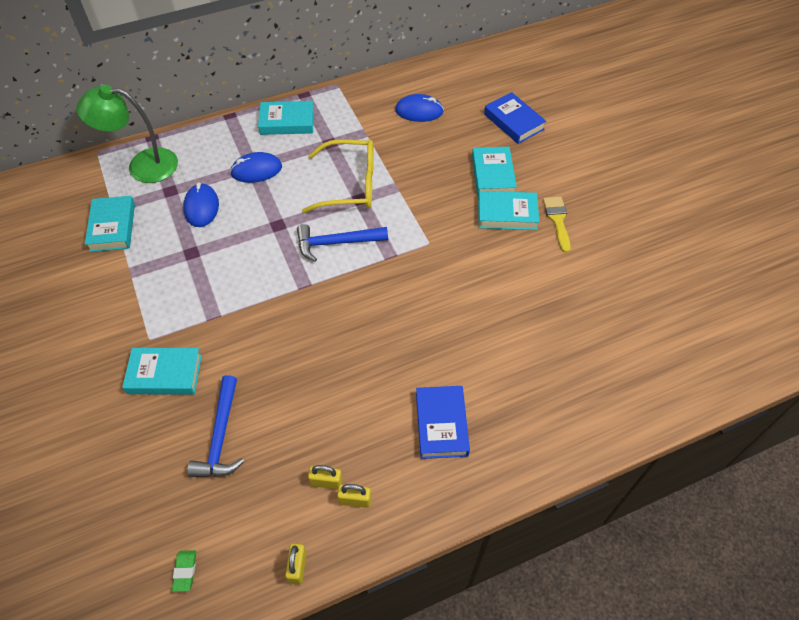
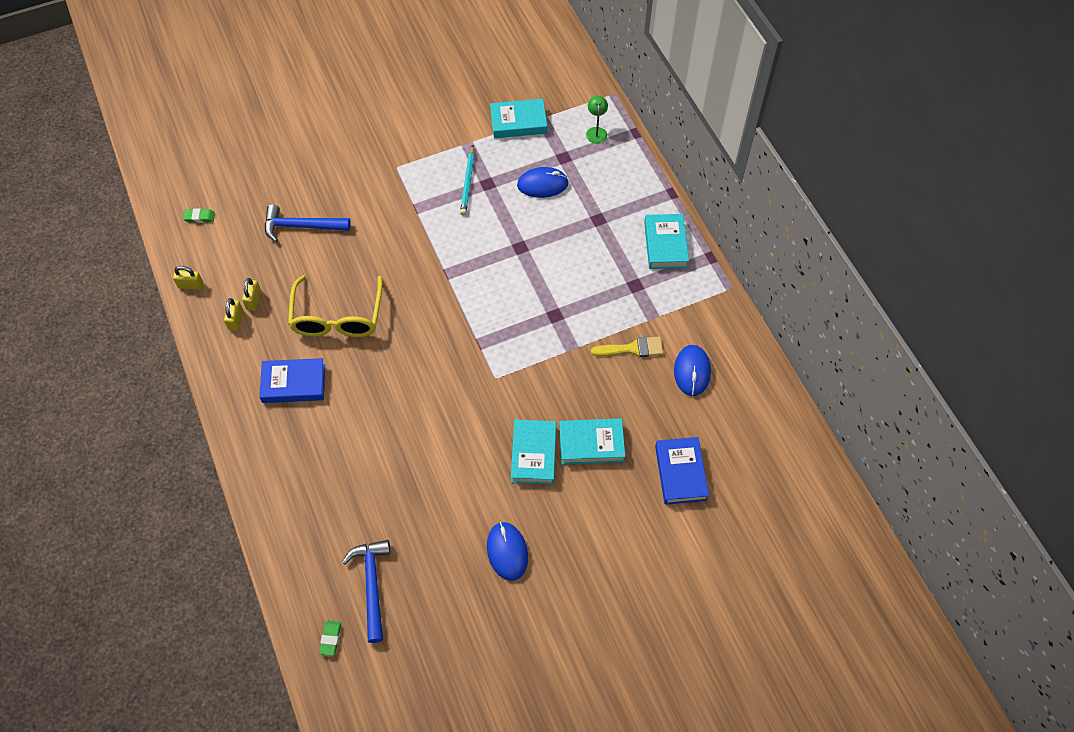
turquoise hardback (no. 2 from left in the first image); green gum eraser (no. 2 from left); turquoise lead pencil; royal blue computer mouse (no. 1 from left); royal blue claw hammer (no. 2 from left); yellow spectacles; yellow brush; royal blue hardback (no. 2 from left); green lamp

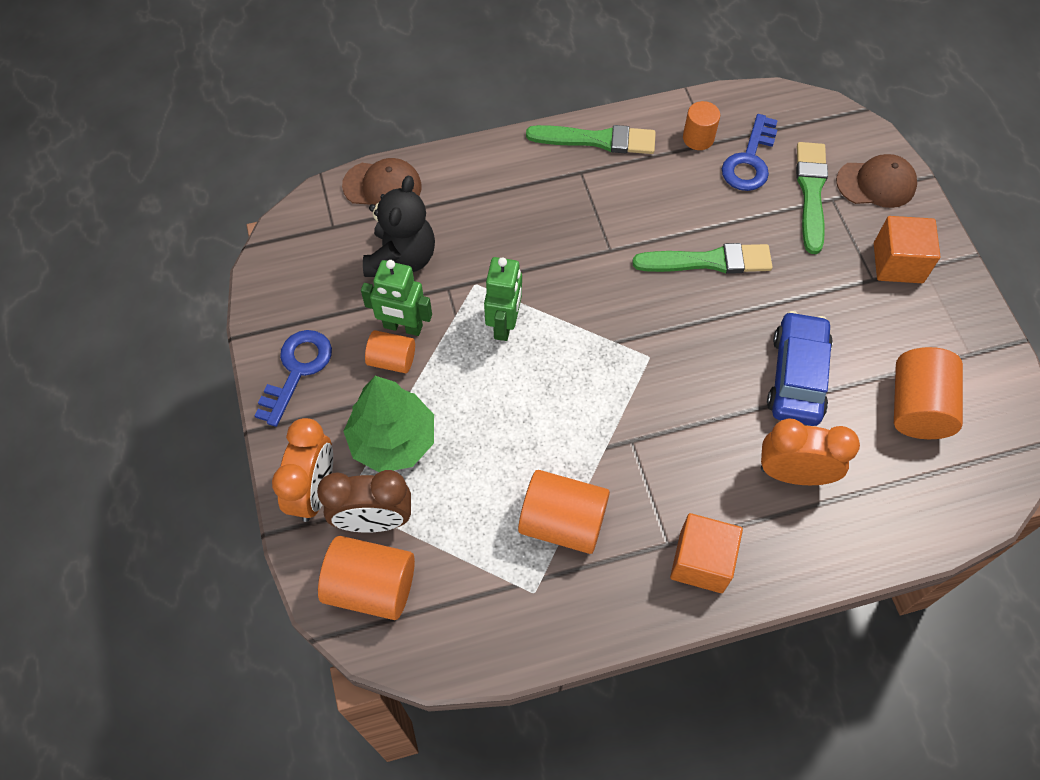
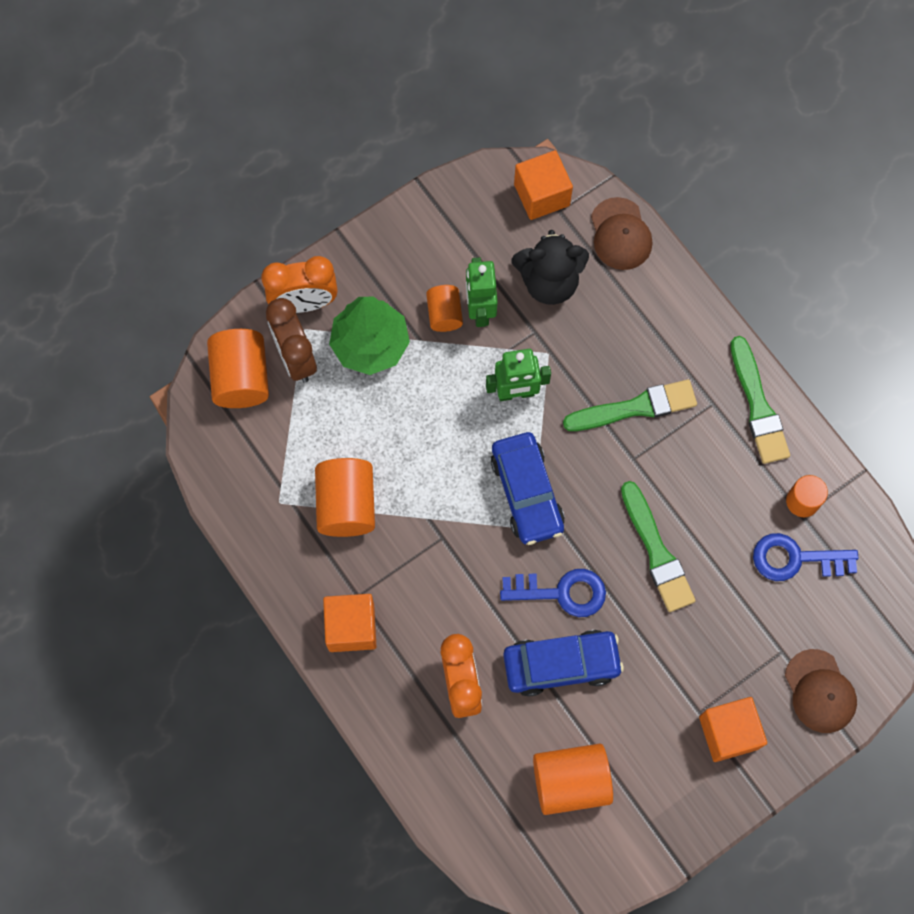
royal blue car (no. 1 from left); orange-coloured cube (no. 2 from left); royal blue latchkey (no. 1 from left); green brush (no. 1 from left)

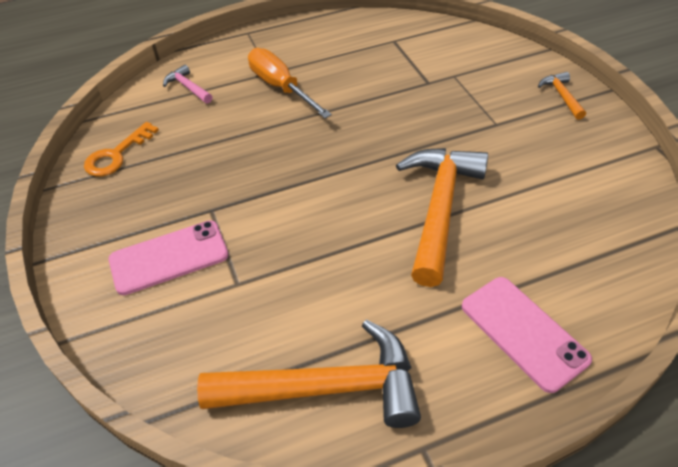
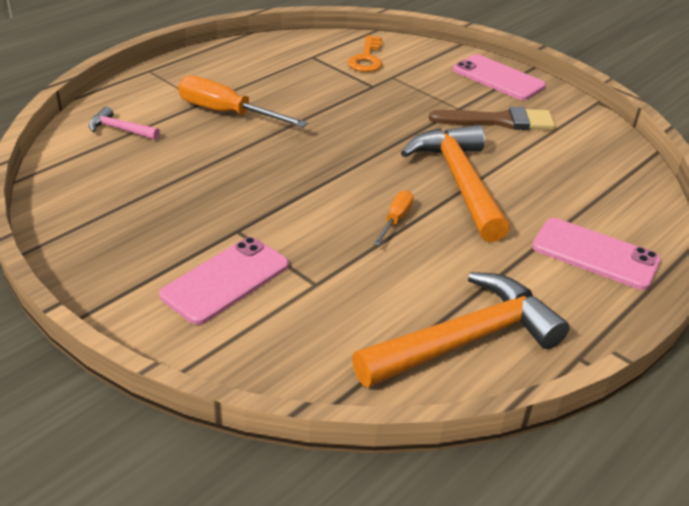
orange-coloured flat screwdriver (no. 2 from left); russet brush; orange-coloured latchkey; pink phone (no. 2 from left)

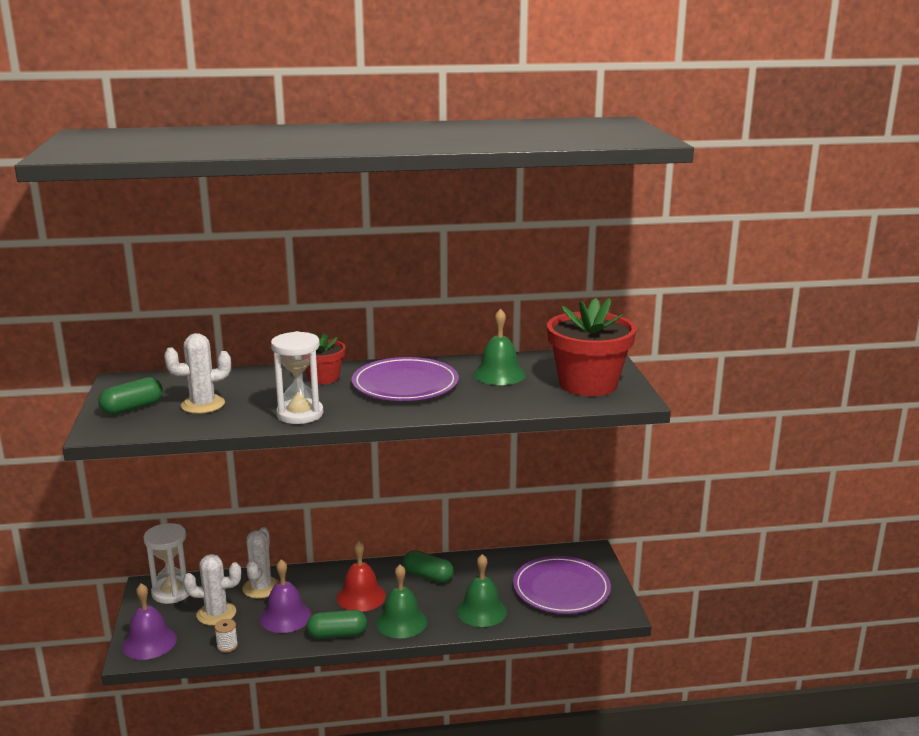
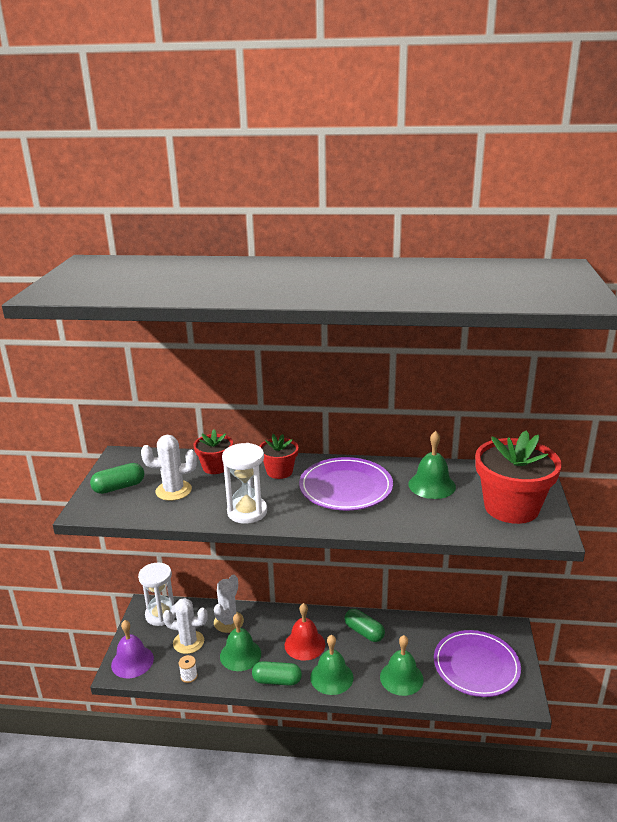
crimson flower pot (no. 1 from left); green school bell (no. 1 from left)

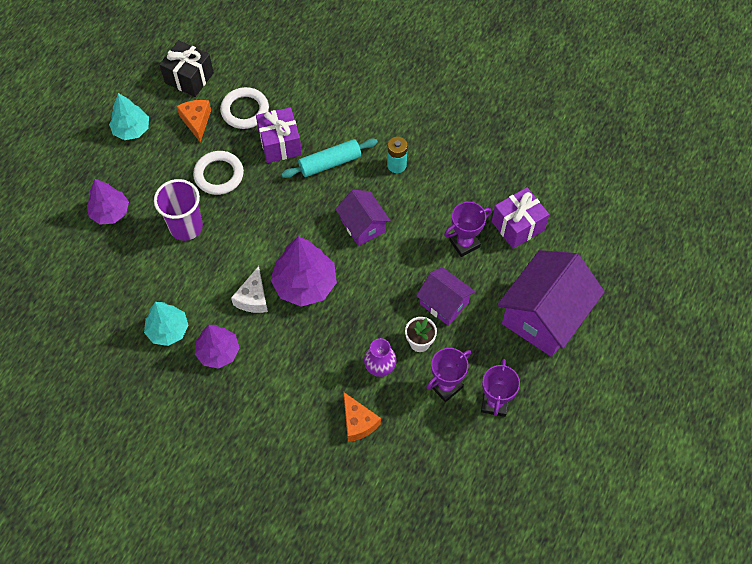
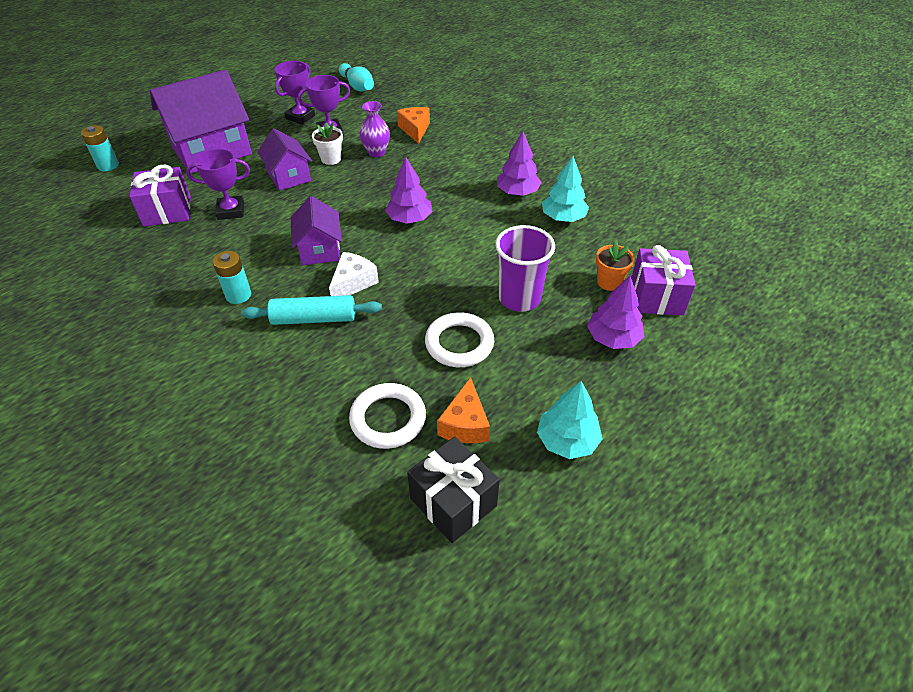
turquoise power cell (no. 1 from left); turquoise skittle; orange-coloured flower pot; snow-white cheese; violet wrapped gift (no. 2 from left); violet toy tree (no. 1 from left)

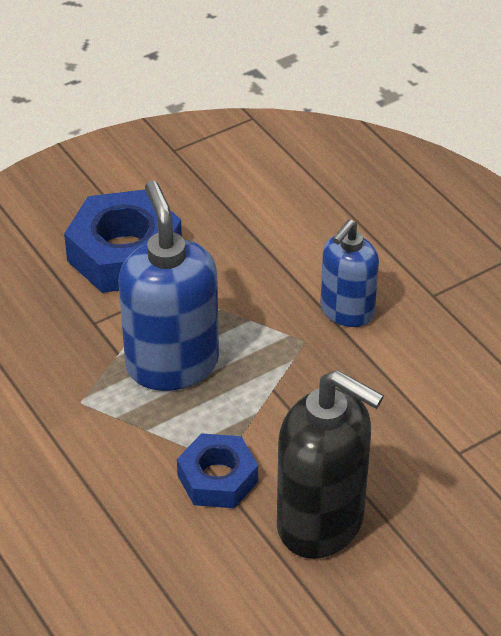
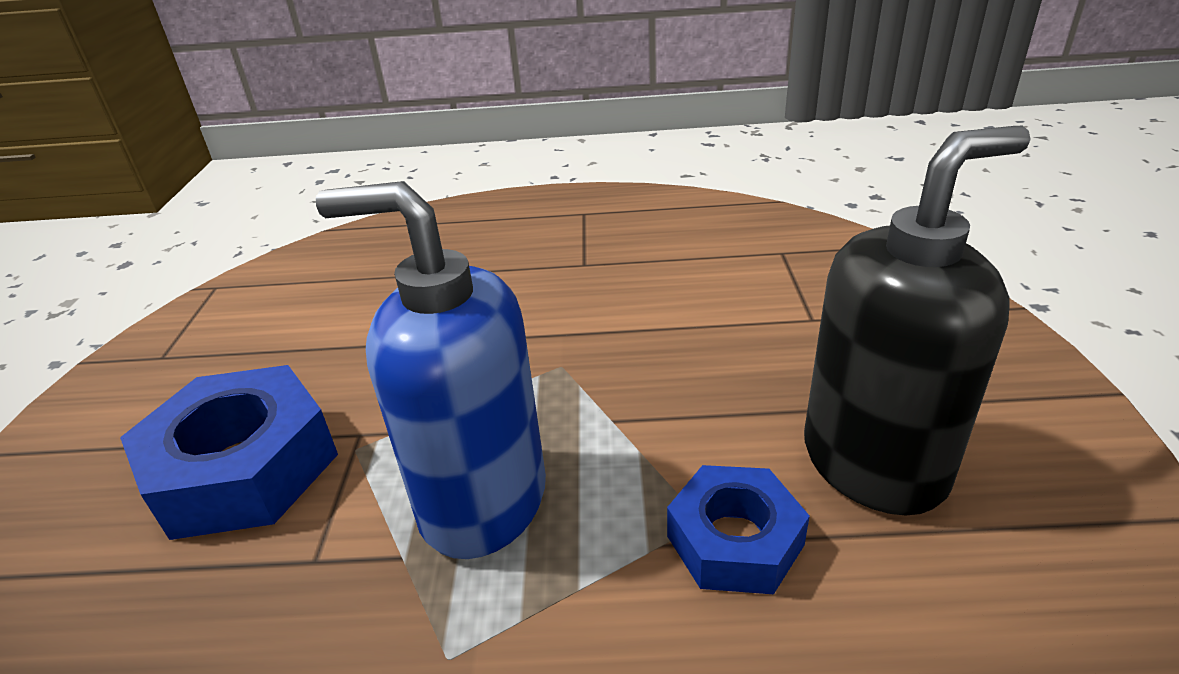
royal blue soap pump (no. 2 from left in the first image)

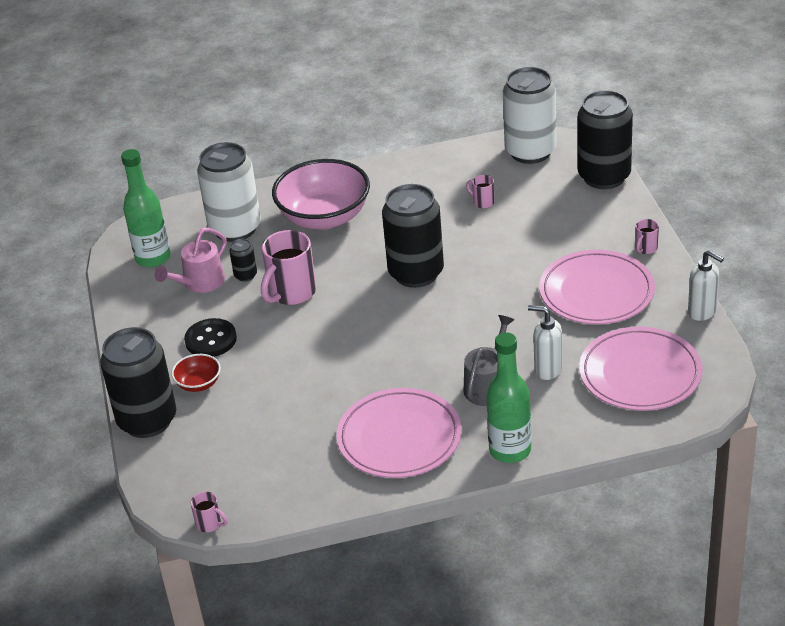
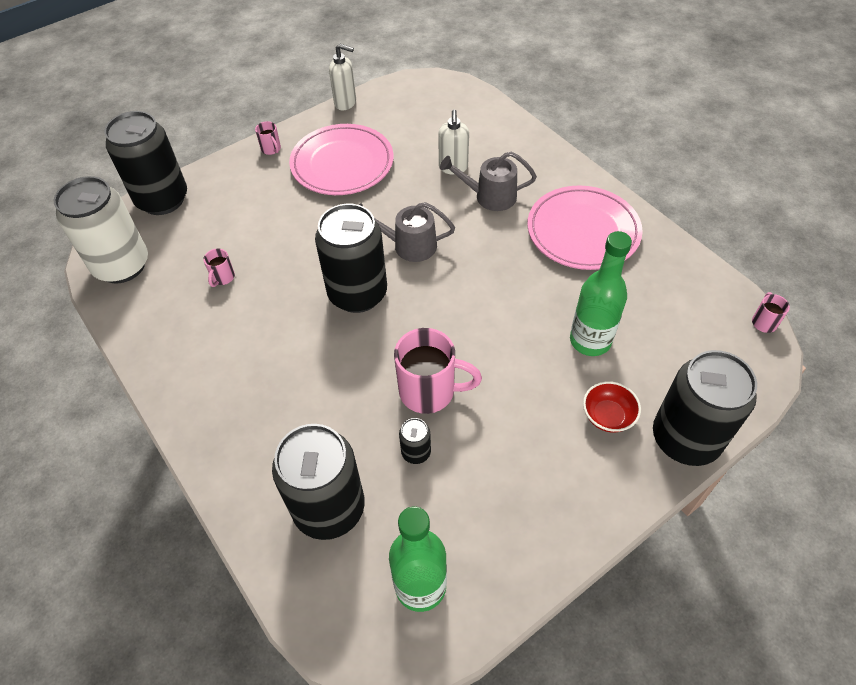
pink sprinkling can; black shirt button; pink bowl; pink dinner plate (no. 3 from left in the first image); gray sprinkling can (no. 1 from left); green drink bottle (no. 2 from left); black can (no. 2 from left); pink tea mug (no. 2 from left); snow-white soap pump (no. 1 from left)

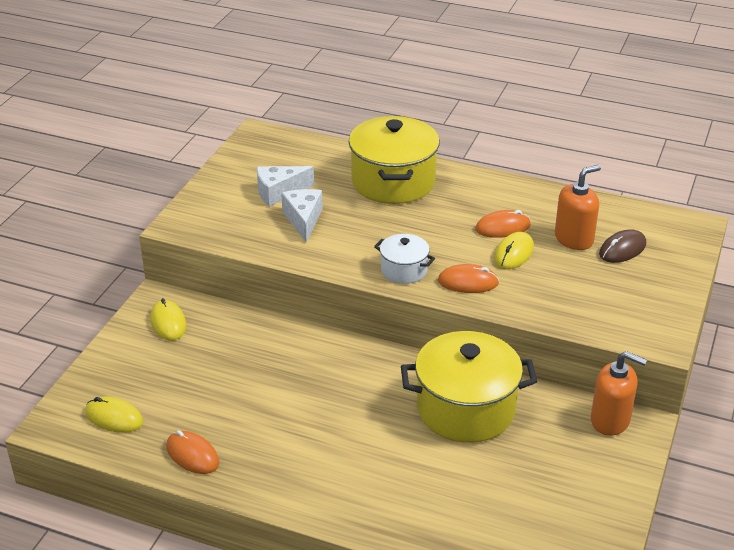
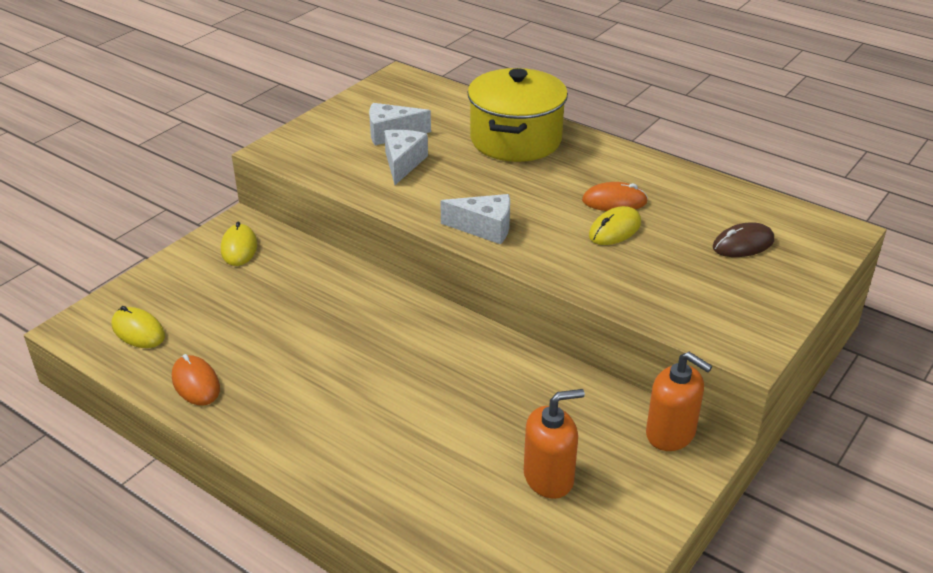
yellow pot (no. 2 from left in the first image); orange-coloured computer mouse (no. 2 from left in the first image); orange-coloured soap pump (no. 1 from left); snow-white cheese (no. 3 from left)

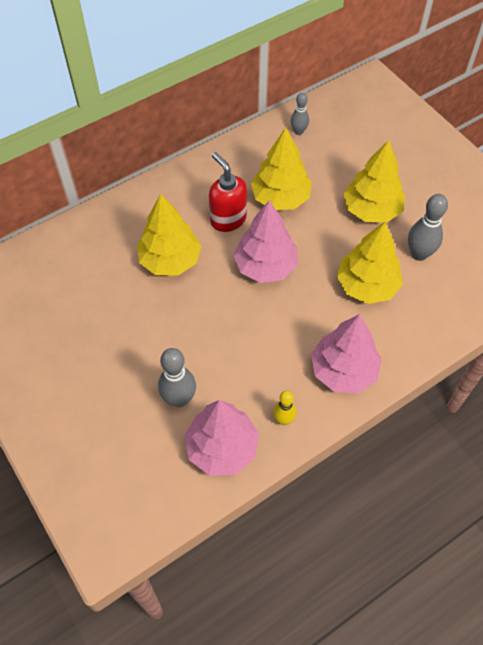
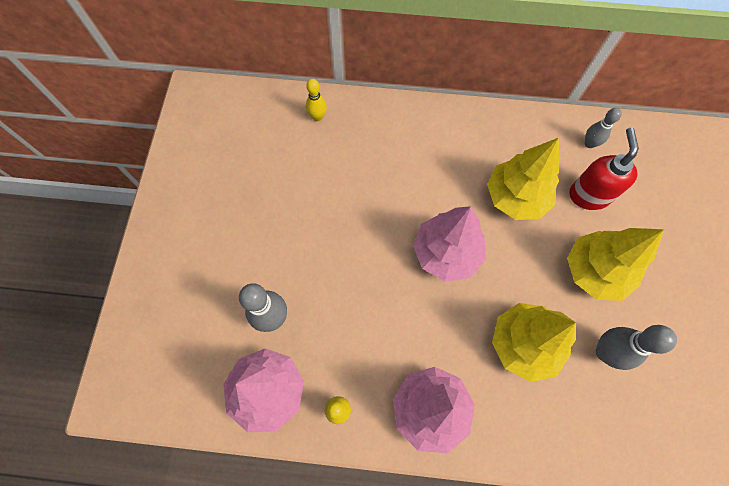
yellow toy tree (no. 1 from left in the first image); yellow skittle (no. 1 from left); crimson soap pump

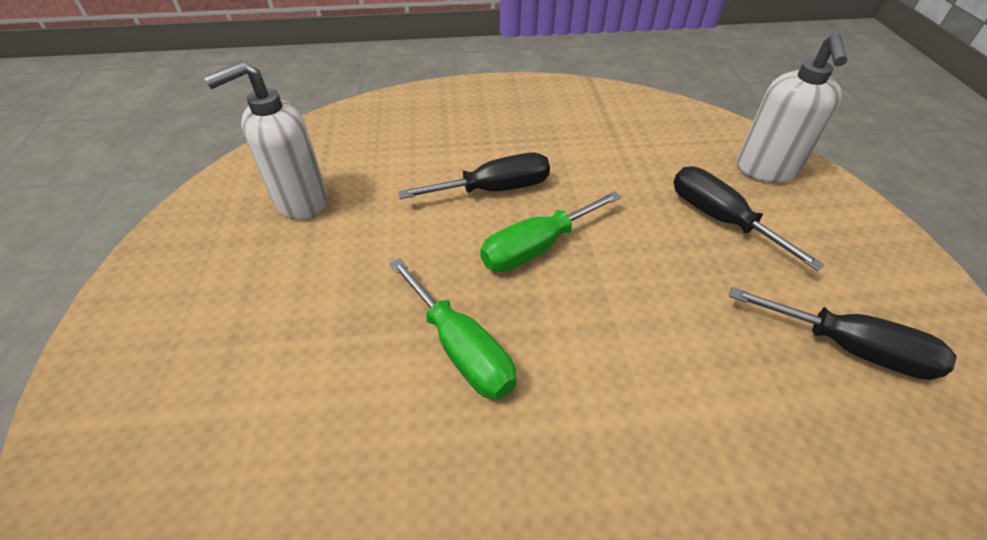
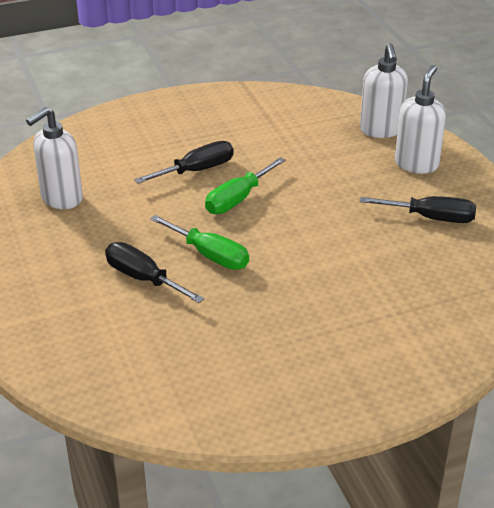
snow-white soap pump (no. 3 from left); black flat screwdriver (no. 1 from left)

